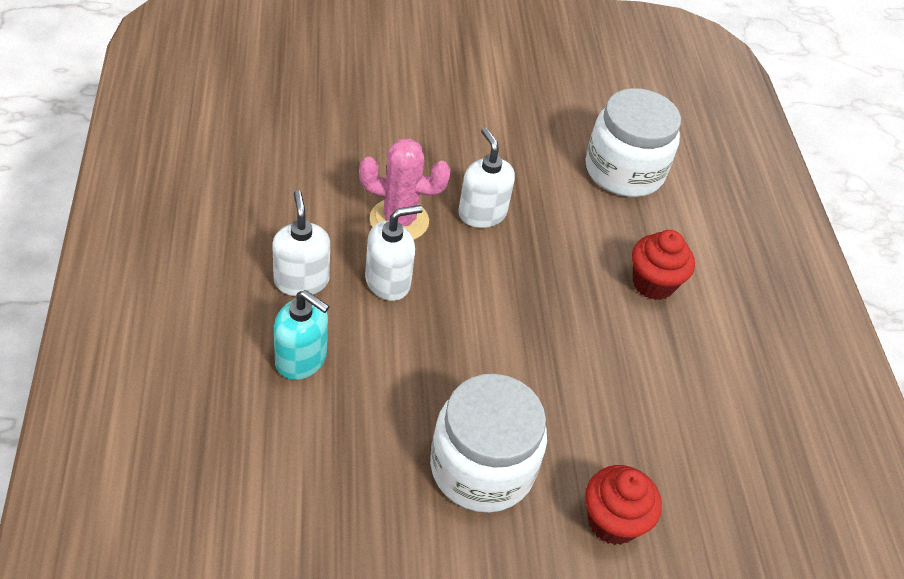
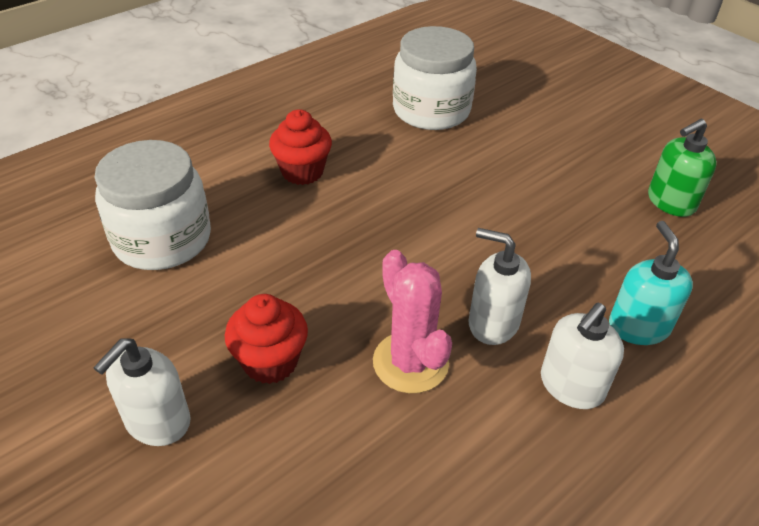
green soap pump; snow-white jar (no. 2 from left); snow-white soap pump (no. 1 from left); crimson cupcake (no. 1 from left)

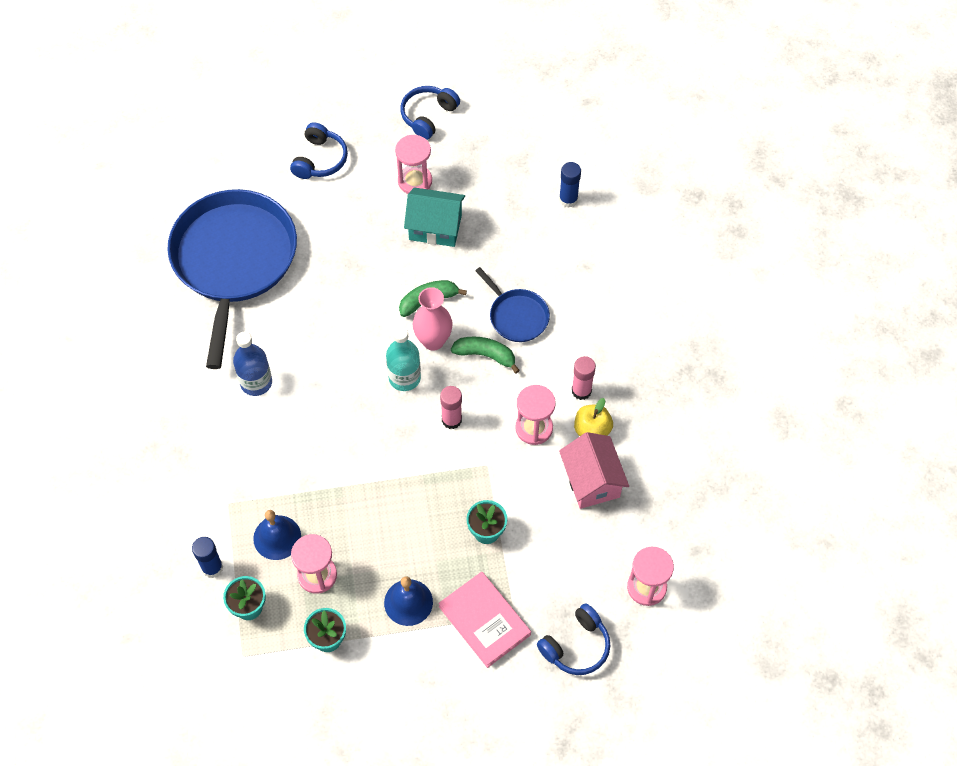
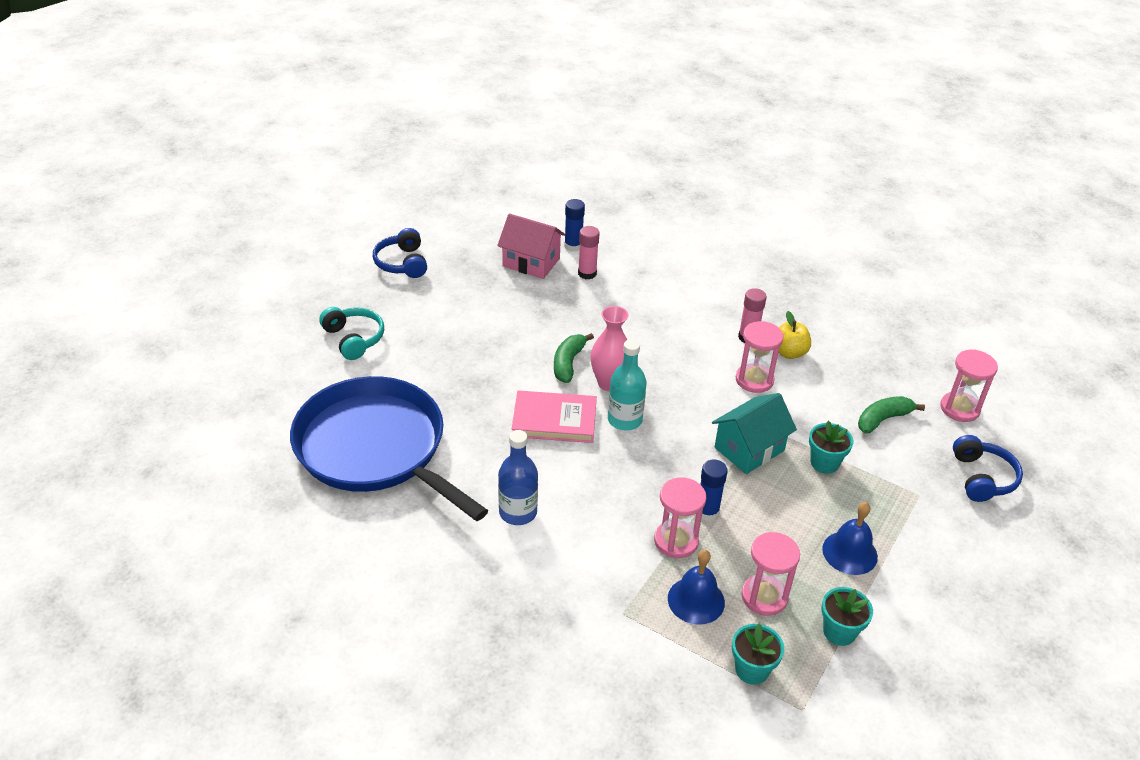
royal blue frying pan (no. 2 from left in the first image); royal blue glue stick (no. 2 from left); pink hourglass (no. 1 from left); turquoise toy house; pink hardback; pink glue stick (no. 1 from left); green toy banana (no. 2 from left); pink toy house; turquoise headset

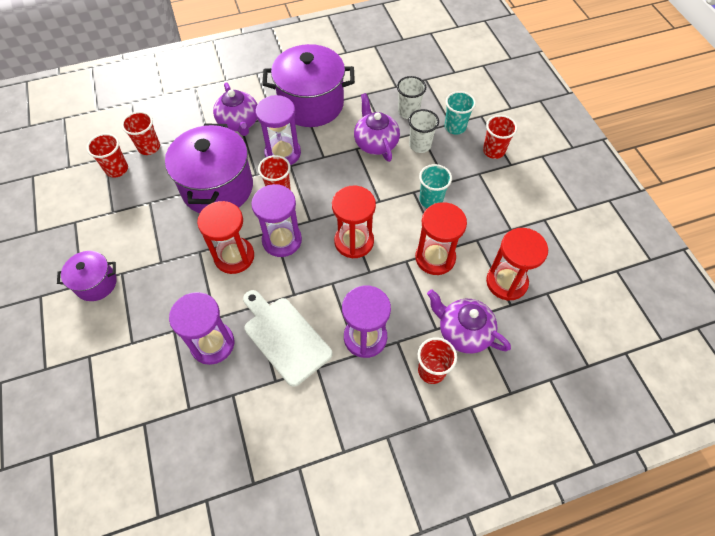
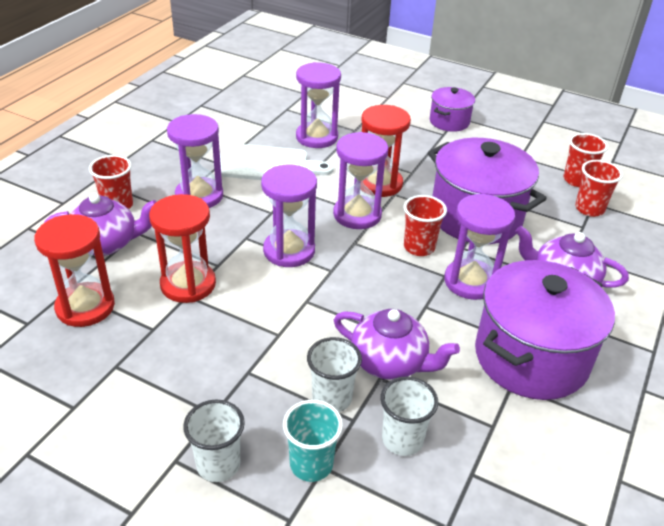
turquoise cup (no. 1 from left in the first image); violet hourglass (no. 2 from left); snow-white cup (no. 1 from left)

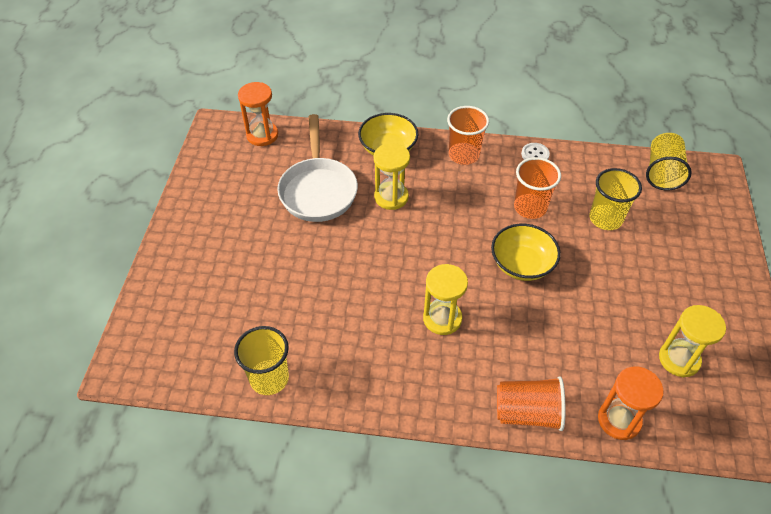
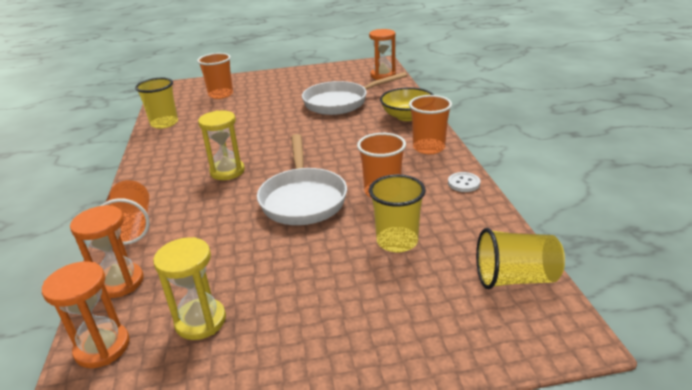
yellow hourglass (no. 1 from left in the first image); orange-coloured hourglass (no. 1 from left); orange-coloured cup (no. 2 from left); snow-white frying pan (no. 1 from left)

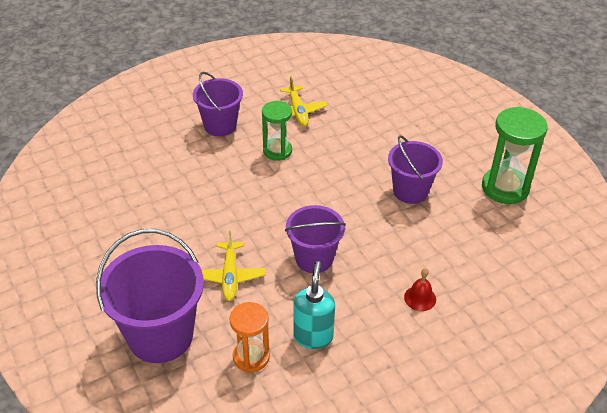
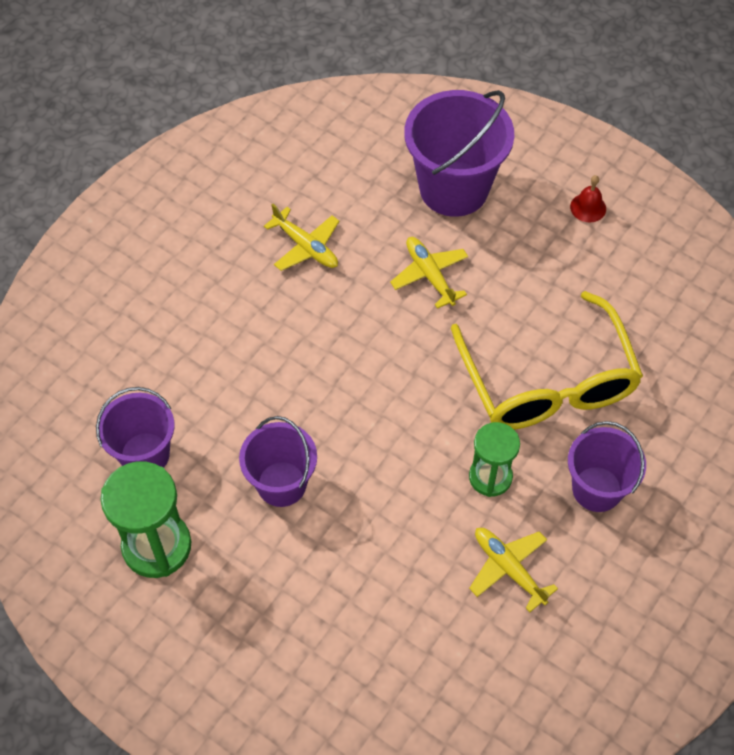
orange-coloured hourglass; yellow spectacles; violet bucket (no. 1 from left); crimson school bell; yellow aeroplane (no. 1 from left)

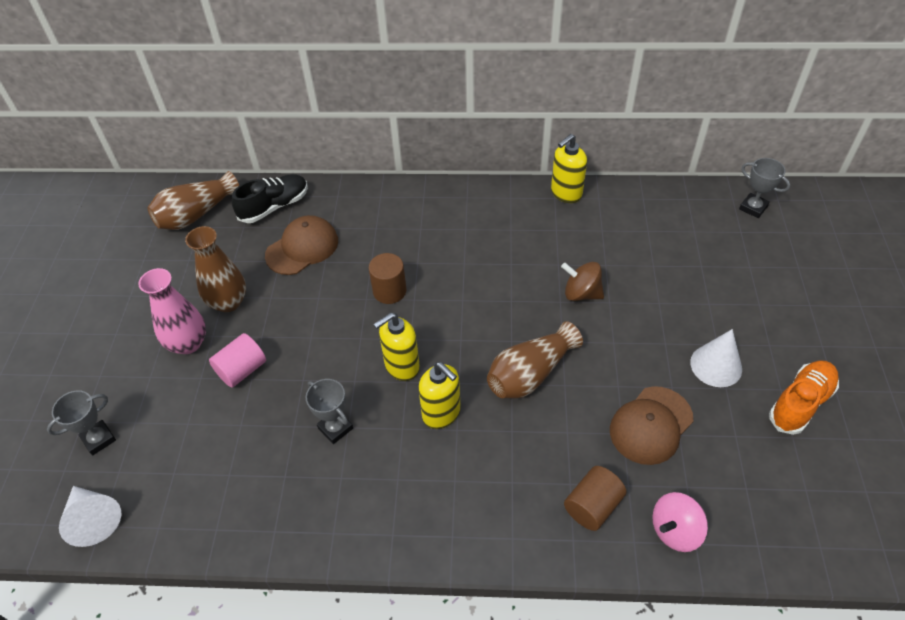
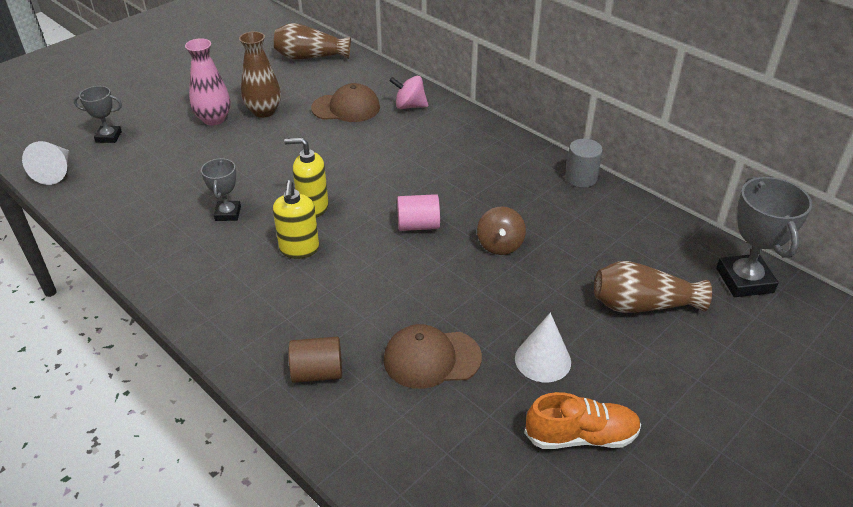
black lace-up shoe; russet solid cylinder (no. 1 from left in the first image); pink solid cylinder; russet flower vase (no. 3 from left); pink whirligig; gray solid cylinder; russet whirligig; gray award cup (no. 3 from left)

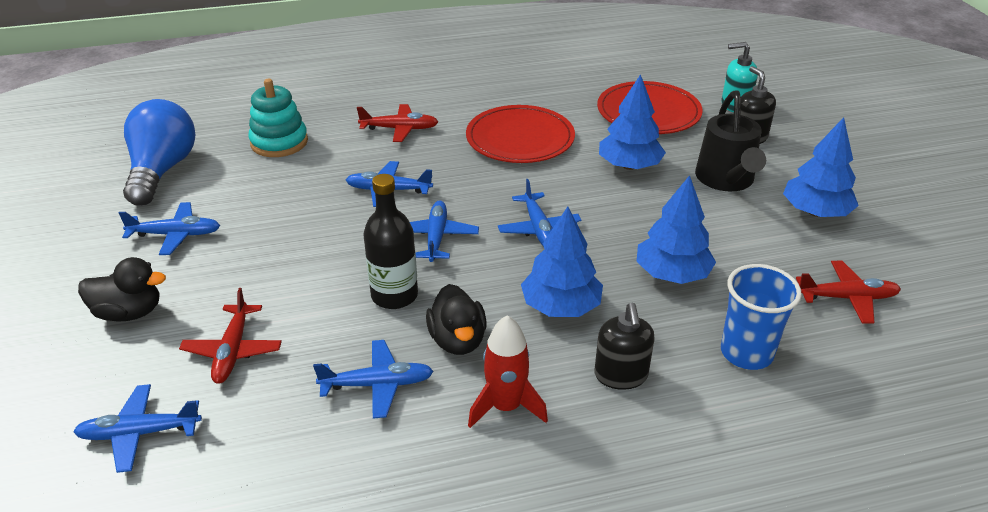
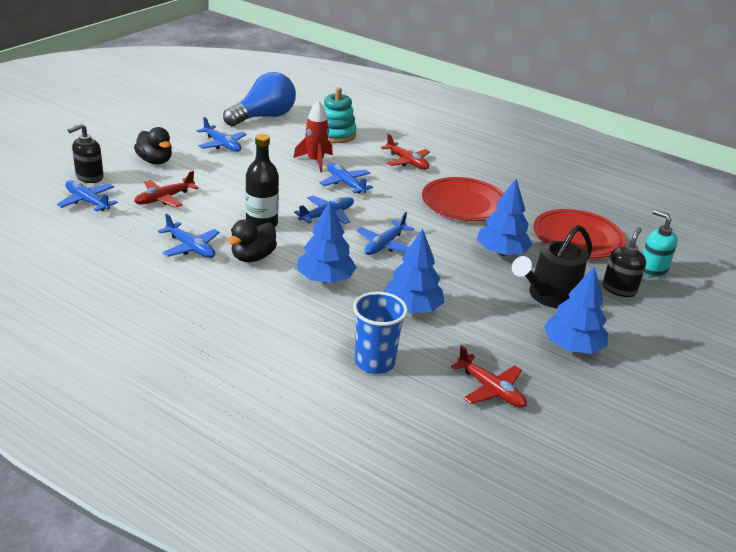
crimson toy rocket; black soap pump (no. 1 from left)

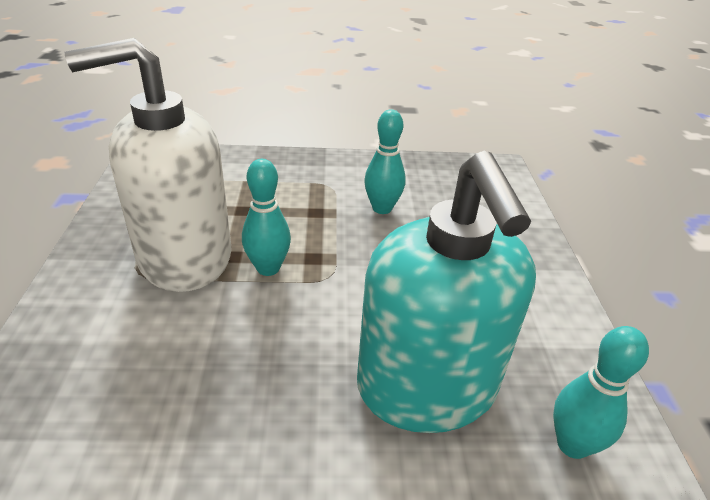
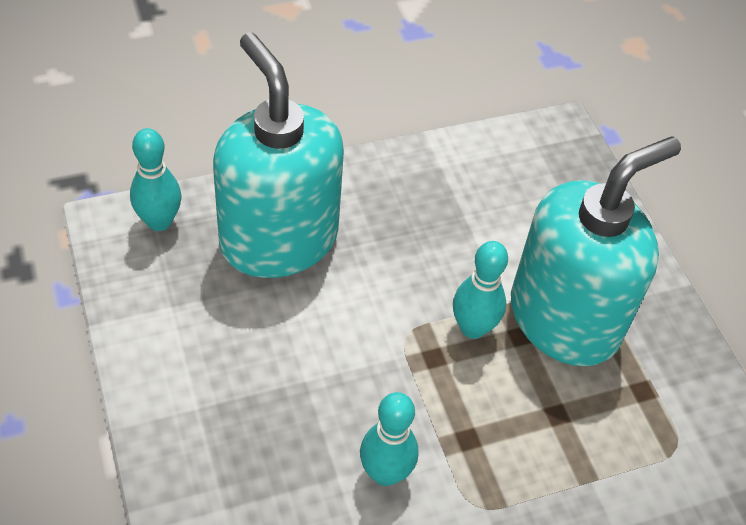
turquoise soap pump (no. 2 from left)

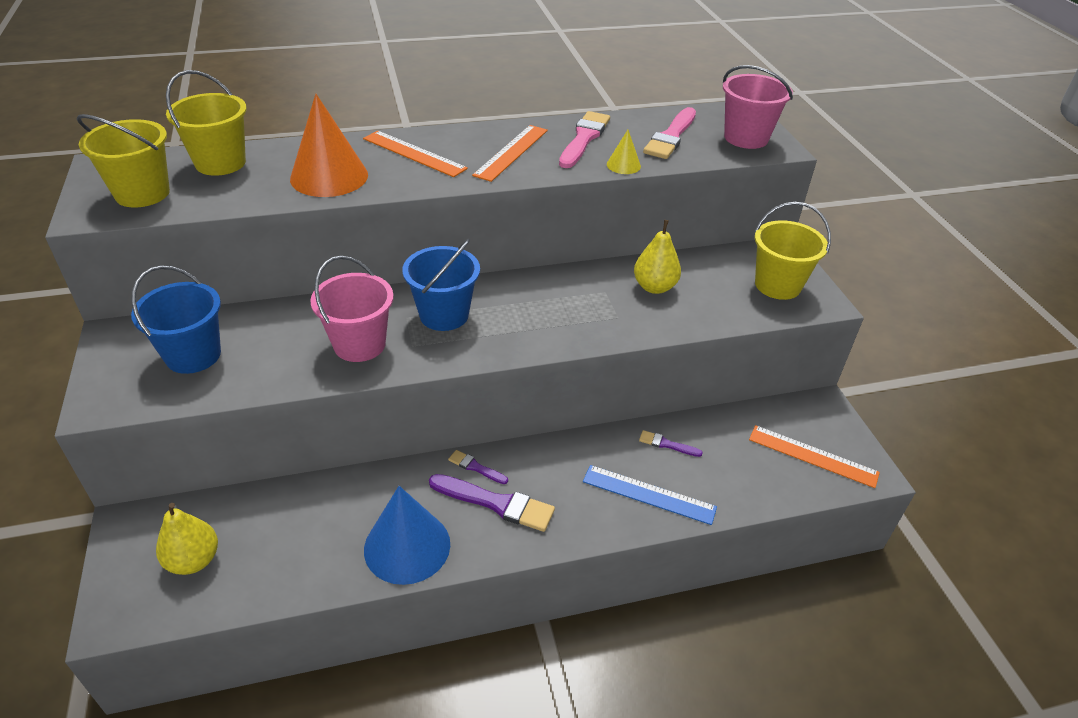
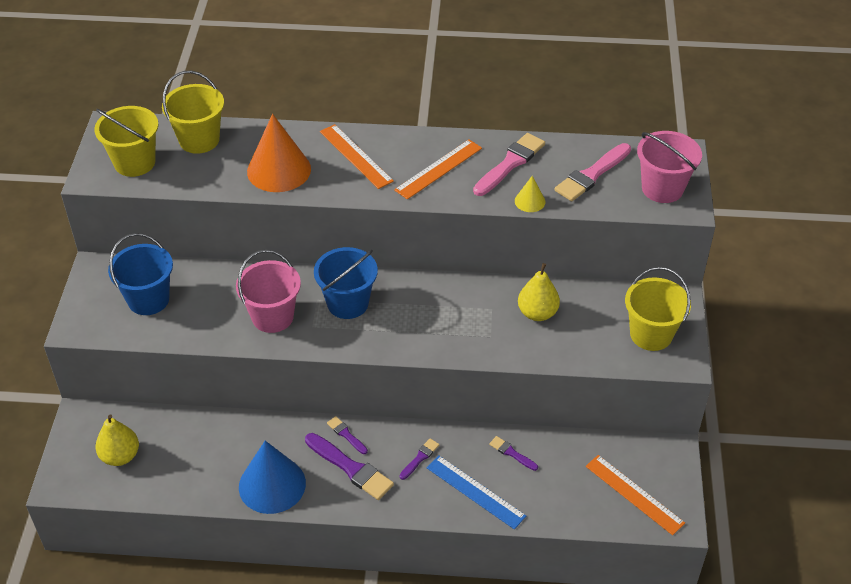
violet brush (no. 3 from left)

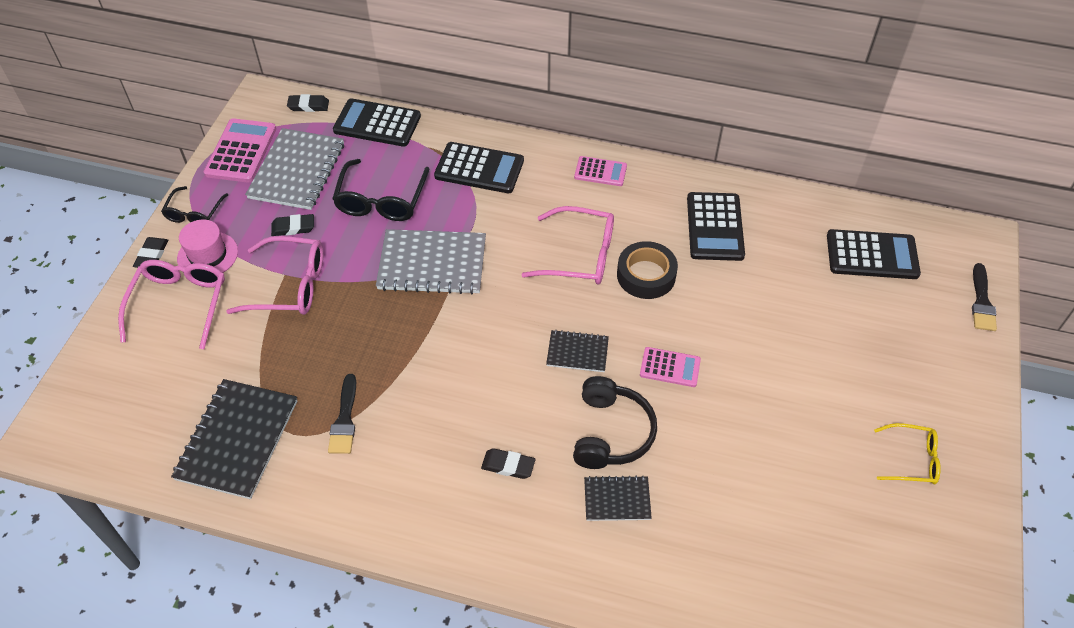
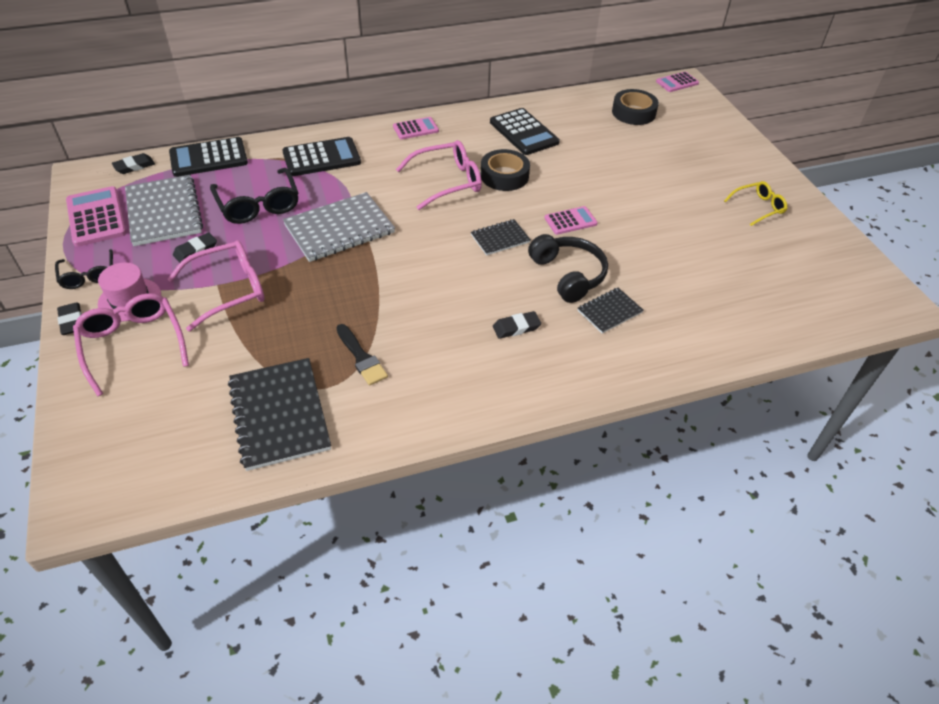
black brush (no. 2 from left in the first image); pink adding machine (no. 4 from left); black roll of tape (no. 2 from left)

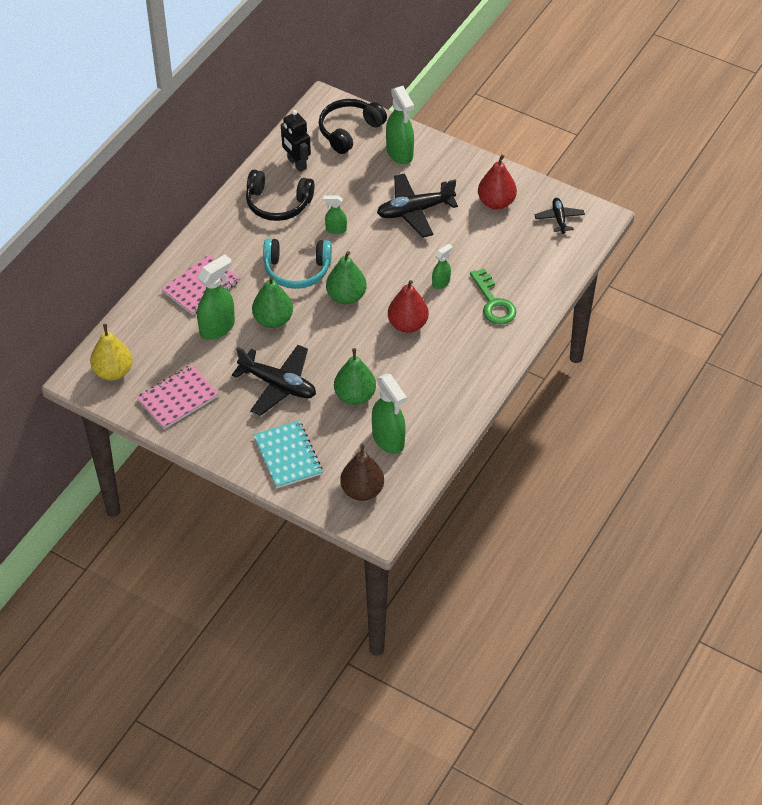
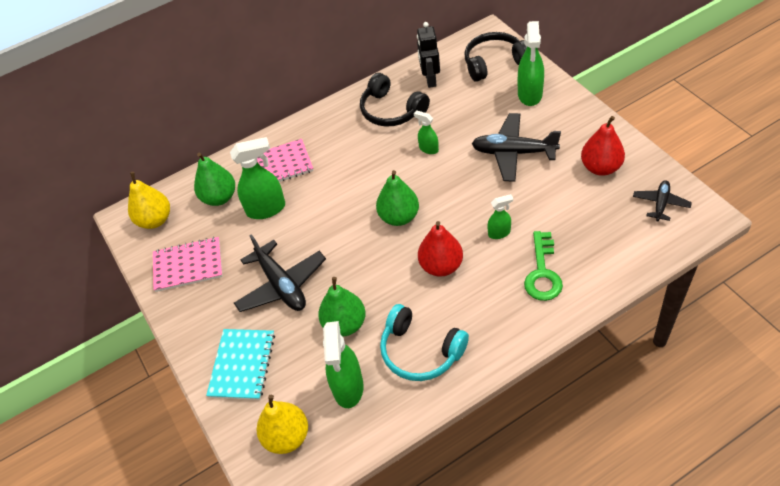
green toy pear (no. 1 from left); turquoise headset; yellow toy pear (no. 2 from left)

